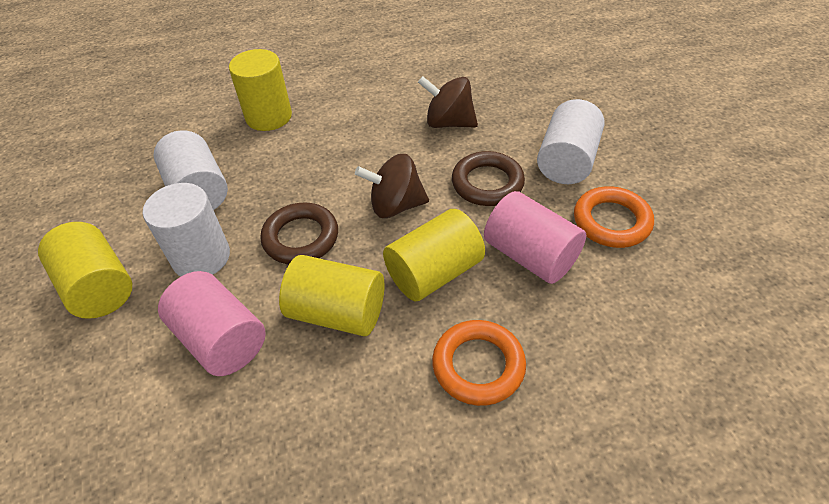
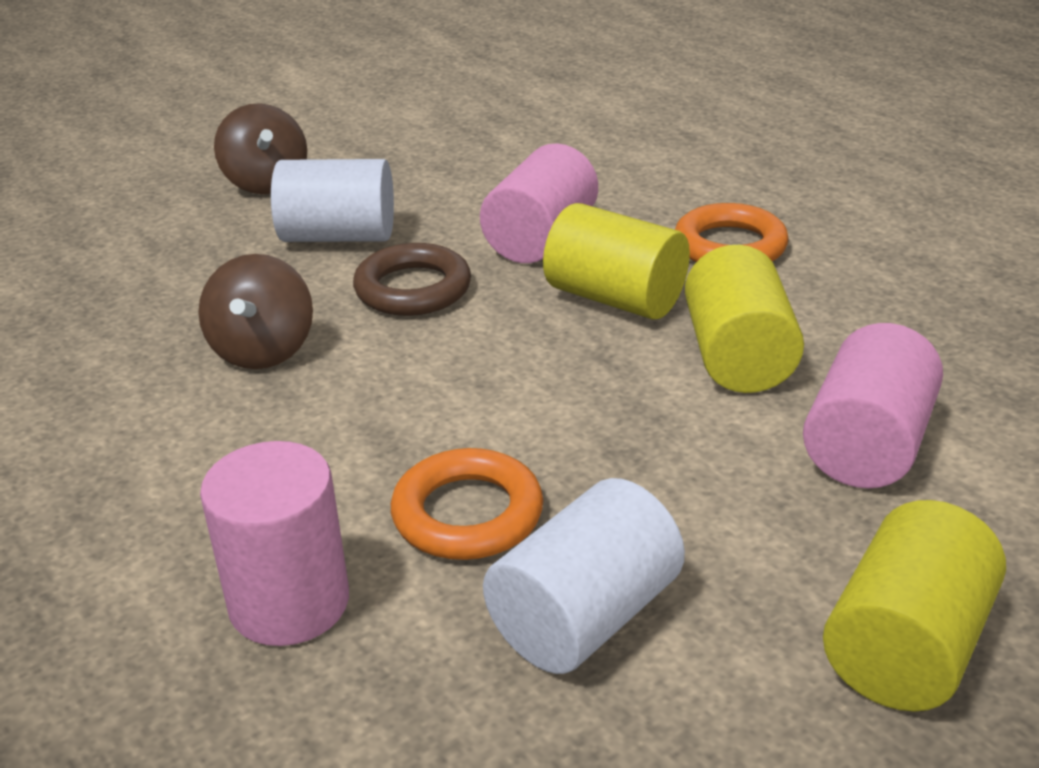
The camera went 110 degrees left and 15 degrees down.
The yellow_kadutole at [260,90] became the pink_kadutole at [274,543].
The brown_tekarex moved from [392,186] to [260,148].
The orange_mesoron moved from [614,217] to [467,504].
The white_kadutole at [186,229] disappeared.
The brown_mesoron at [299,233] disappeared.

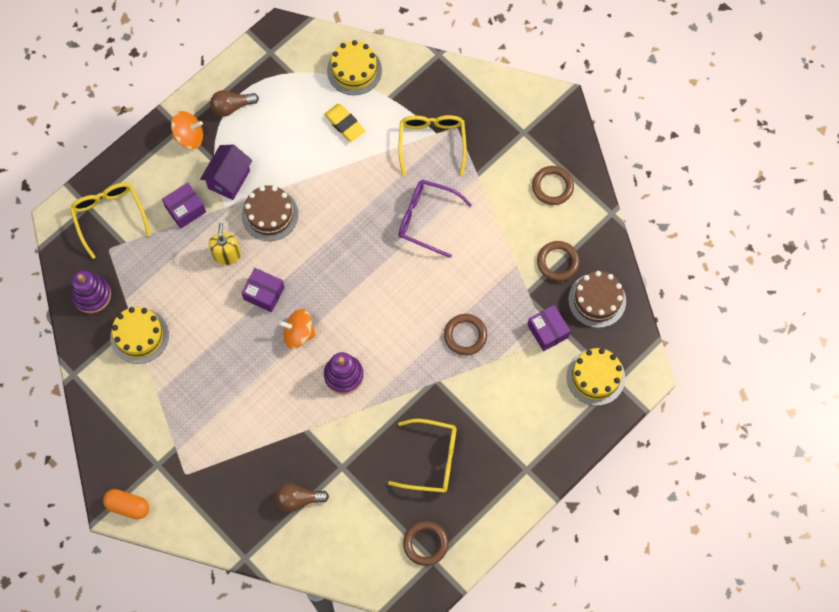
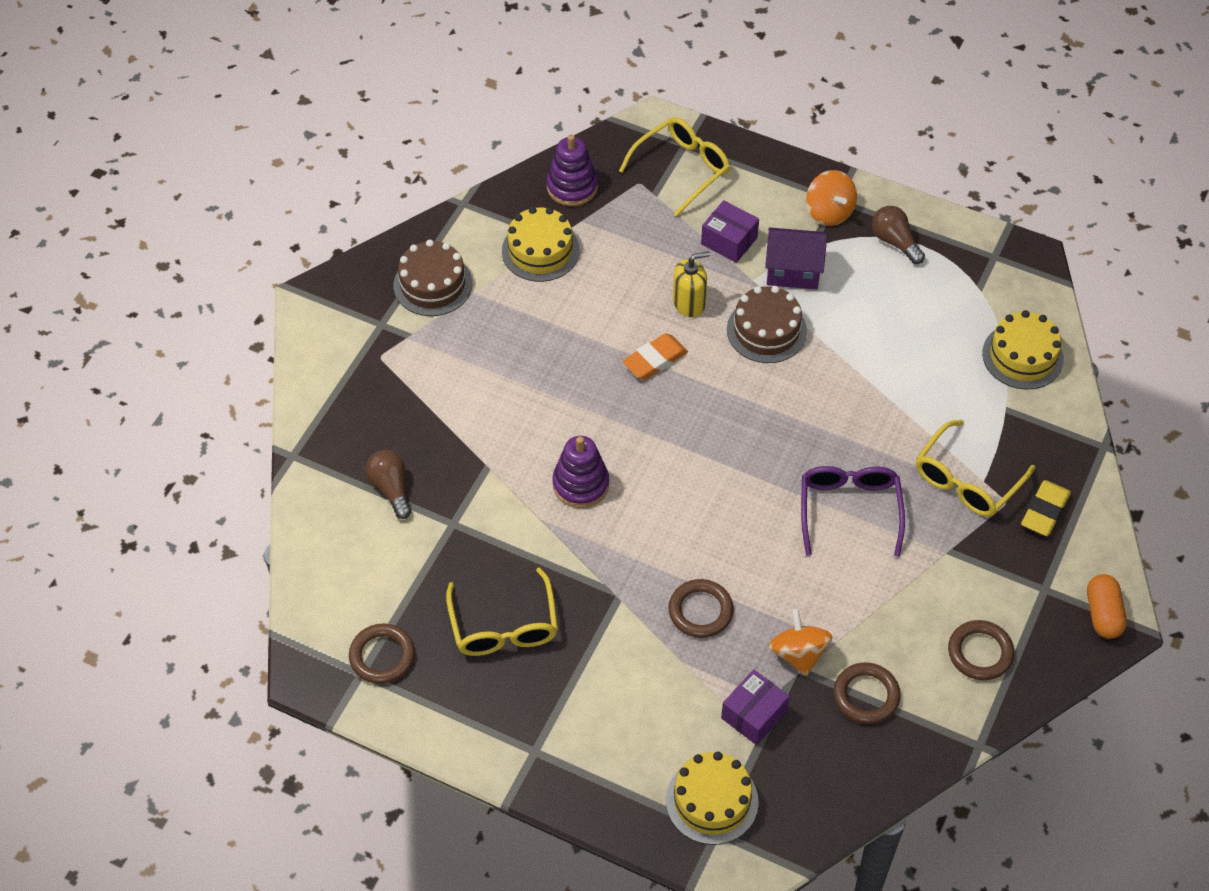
The camera went 70 degrees right and 15 degrees down.
The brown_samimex moved from [597,299] to [433,277].
The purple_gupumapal at [263,290] was replaced by the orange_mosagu at [655,356].
The orange_tekarex moved from [297,329] to [801,642].
The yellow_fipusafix at [433,145] turned 150 degrees clockwise.
The yellow_mosagu moved from [344,123] to [1046,508].
The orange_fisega moved from [126,504] to [1107,606].

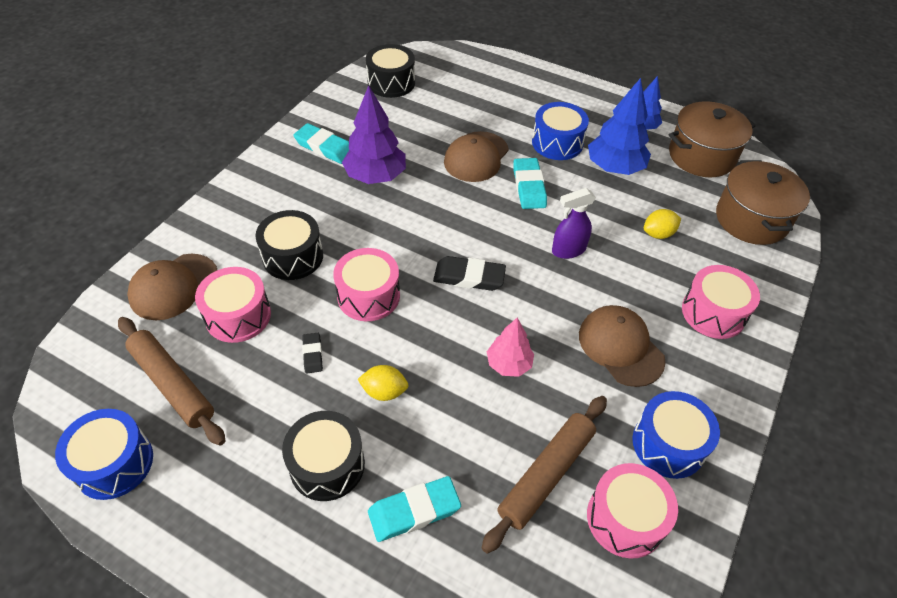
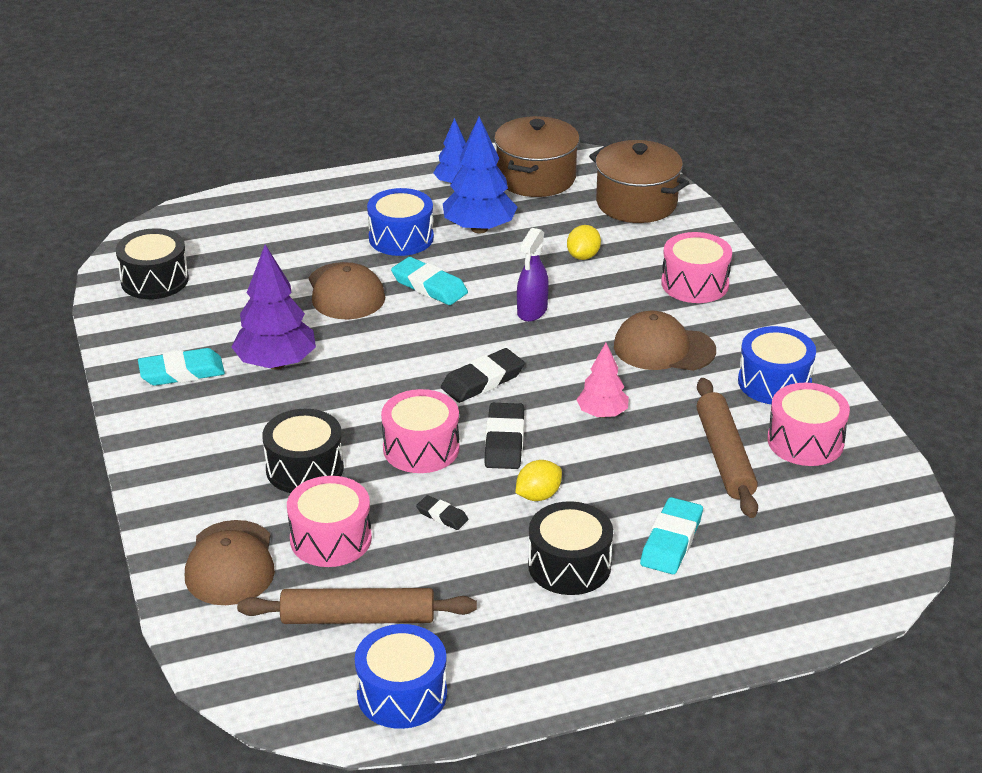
The camera went 45 degrees left and 15 degrees down.
The black_mosagu at [504,436] appeared.

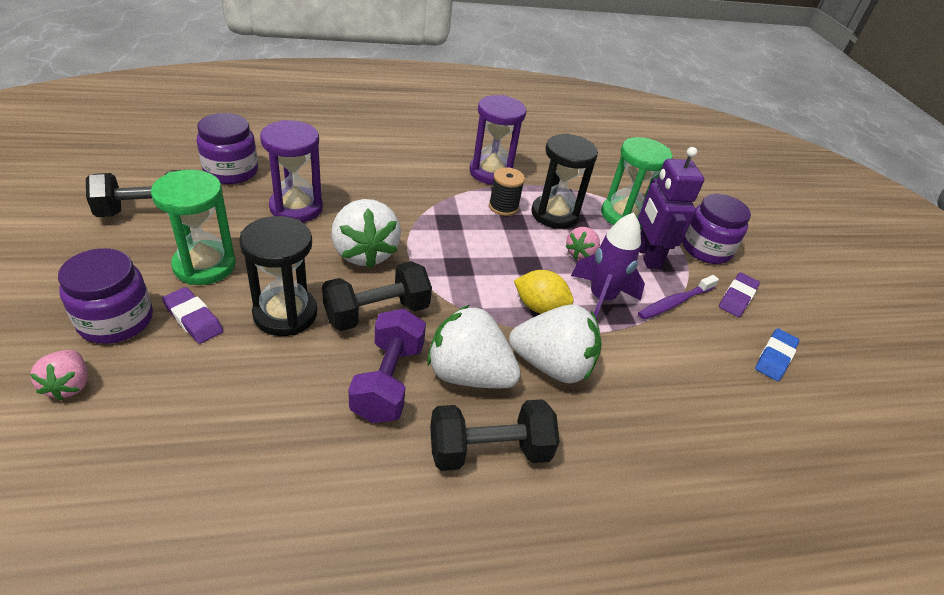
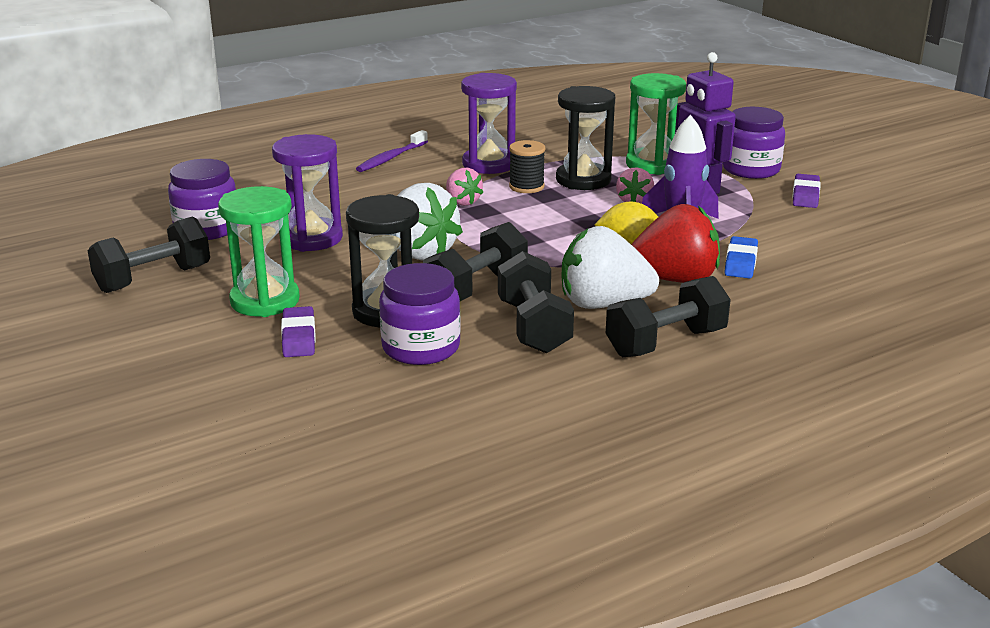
The camera went 15 degrees left and 15 degrees down.
The purple_mosagu at [192,315] turned 60 degrees clockwise.
The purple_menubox moved from [678,297] to [392,151].
The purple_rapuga moved from [105,296] to [420,314].
The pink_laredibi moved from [59,375] to [464,187].
The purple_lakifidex at [387,366] became the black_lakifidex at [536,302].
The white_laredibi at [555,343] became the red_laredibi at [675,243].
The blue_mosagu moved from [777,354] to [741,257].

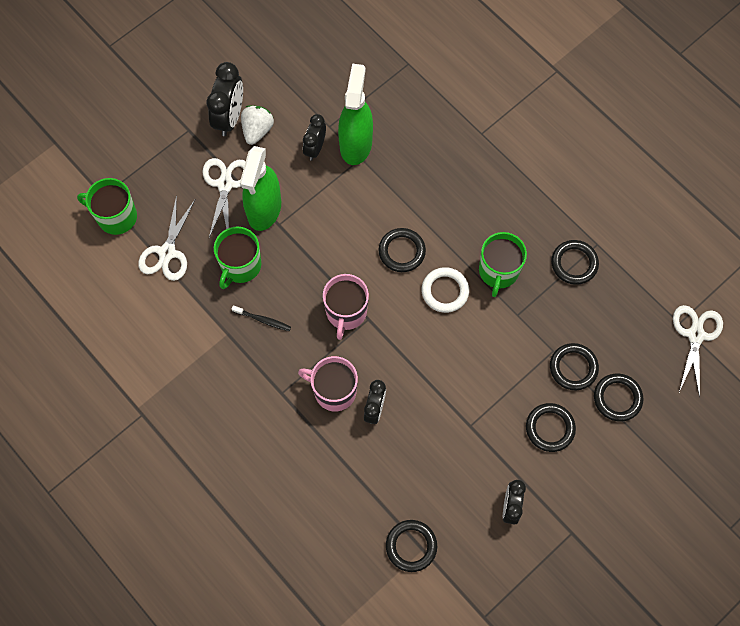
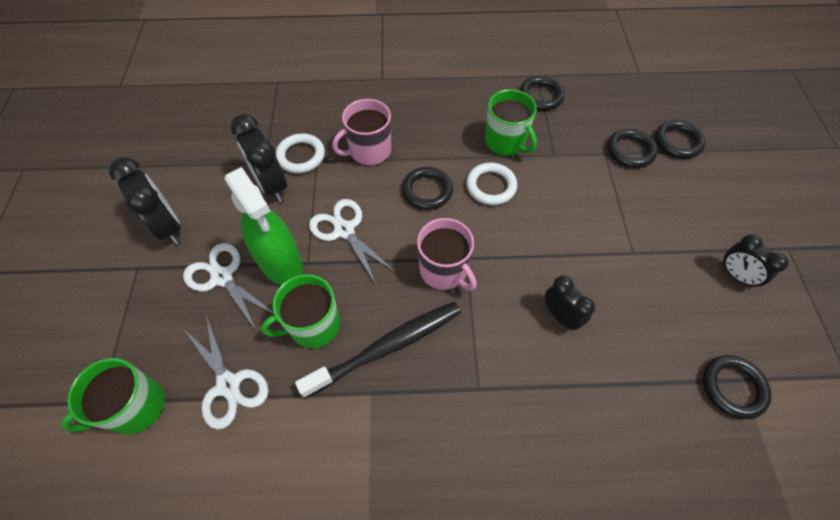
The camera went 50 degrees left and 10 degrees down.
The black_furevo at [314,137] changed to 1.55 times the size.
The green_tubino at [237,258] turned 90 degrees clockwise.
The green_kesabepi at [355,114] was replaced by the white_mesoron at [300,153].
The black_menubox at [261,318] changed to 2.24 times the size.
The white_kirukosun moved from [698,351] to [352,241].
The pink_tubino moved from [328,384] to [361,132].
The white_laredibi at [257,125] disappeared.
The black_mesoron at [551,427] disappeared.

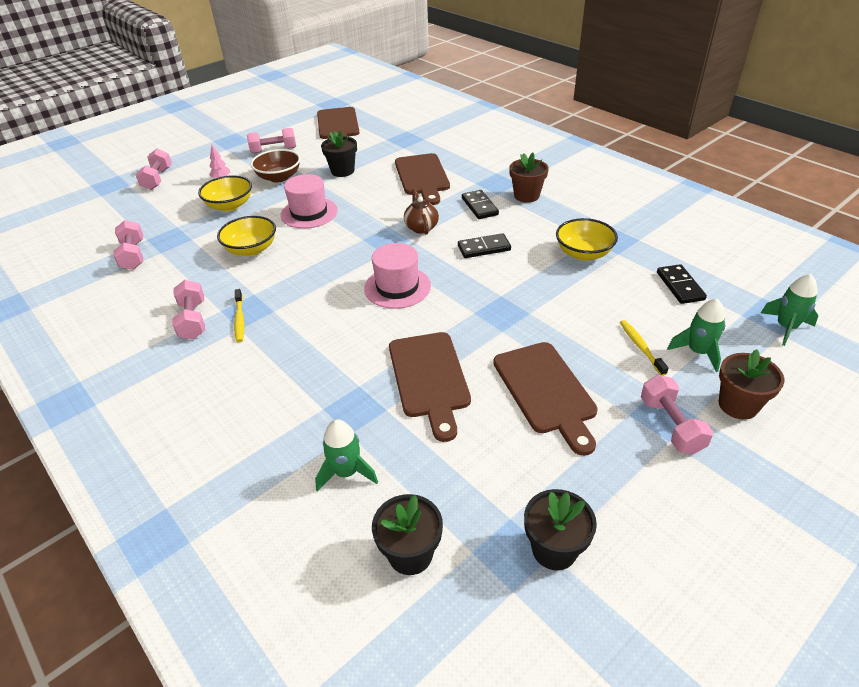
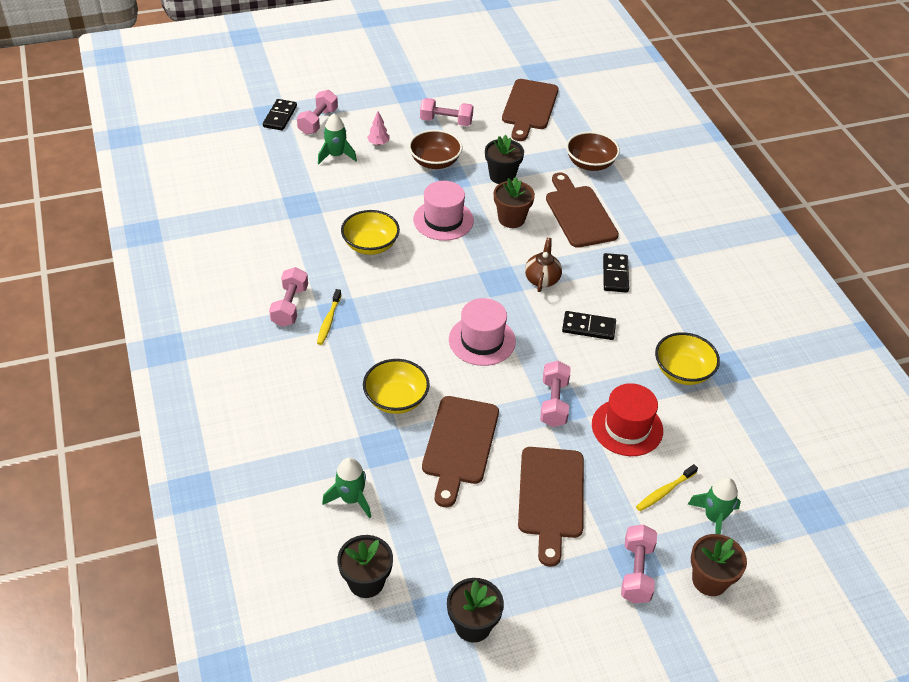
The camera went 20 degrees right and 5 degrees up.
The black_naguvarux moved from [682,284] to [280,115].
The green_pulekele moved from [789,310] to [337,139].
The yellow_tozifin moved from [225,193] to [396,386].
The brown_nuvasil moved from [529,178] to [514,202].
The pink_lakifidex moved from [128,245] to [555,394].
The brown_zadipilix at [422,179] turned 150 degrees clockwise.
The brown_tozifin at [593,151] appeared.
The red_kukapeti at [627,419] appeared.
The yellow_menubox at [644,348] turned 135 degrees counterclockwise.

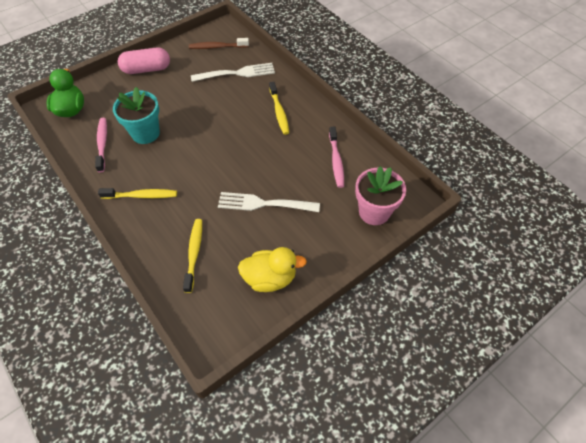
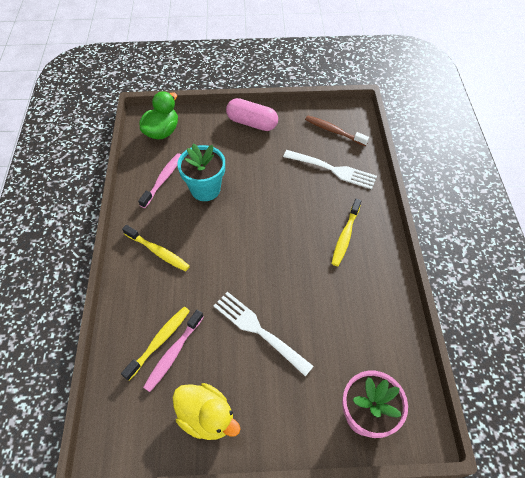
The camera went 35 degrees right and 0 degrees up.
The pink_menubox moved from [336,157] to [173,351].

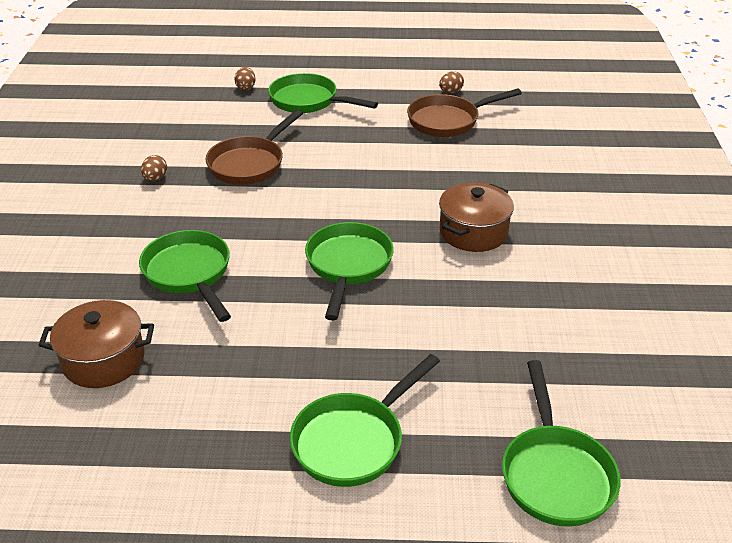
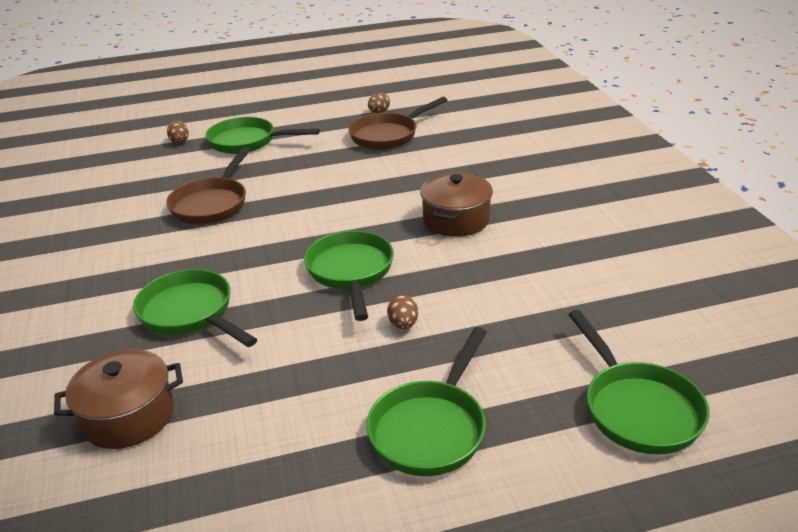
The camera went 15 degrees left and 5 degrees down.
The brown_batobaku moved from [154,168] to [402,312].

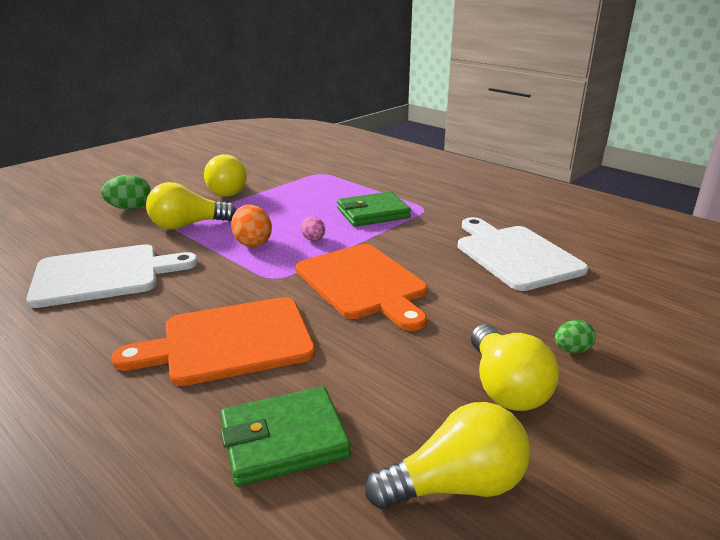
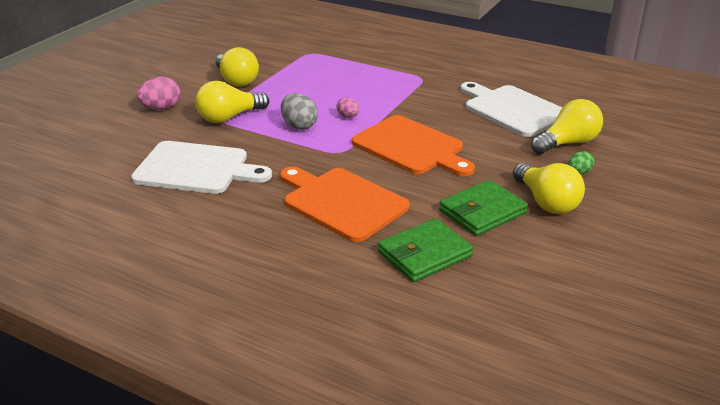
The camera went 15 degrees left and 5 degrees up.
The white_zadipilix at [112,276] turned 45 degrees clockwise.
The green_batobaku at [126,192] became the pink_batobaku at [158,93].
The orange_zadipilix at [213,341] turned 75 degrees clockwise.
The orange_batobaku at [251,226] became the grey_batobaku at [299,111].
The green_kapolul moved from [374,209] to [483,208].
The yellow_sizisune moved from [447,456] to [567,126].

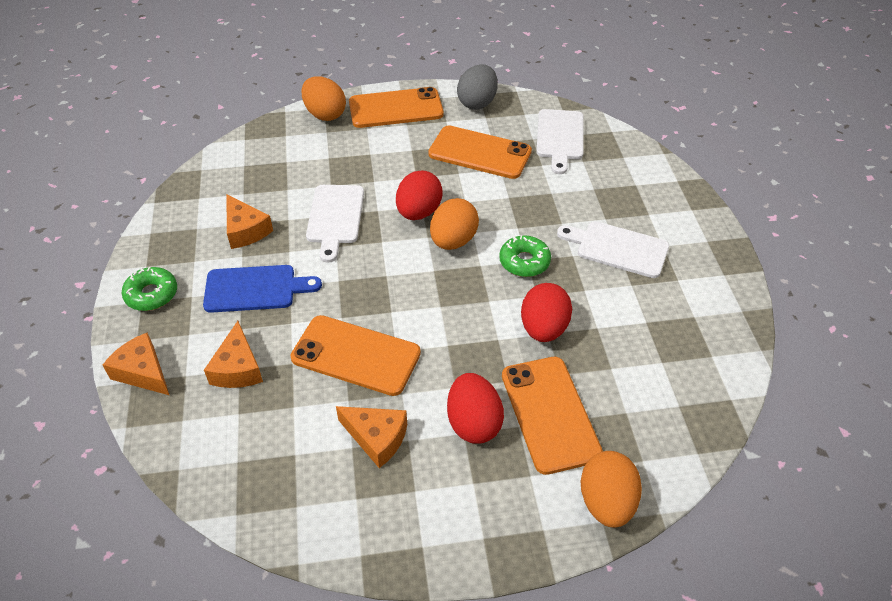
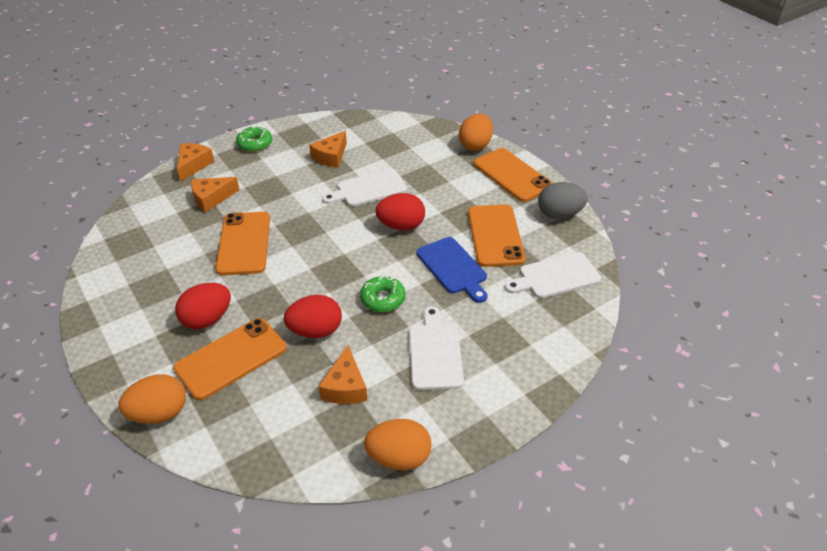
The camera went 65 degrees right and 5 degrees down.
The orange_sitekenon moved from [371,437] to [343,374].
The orange_batobaku moved from [454,224] to [398,444].
The blue_zadipilix moved from [262,289] to [451,270].

